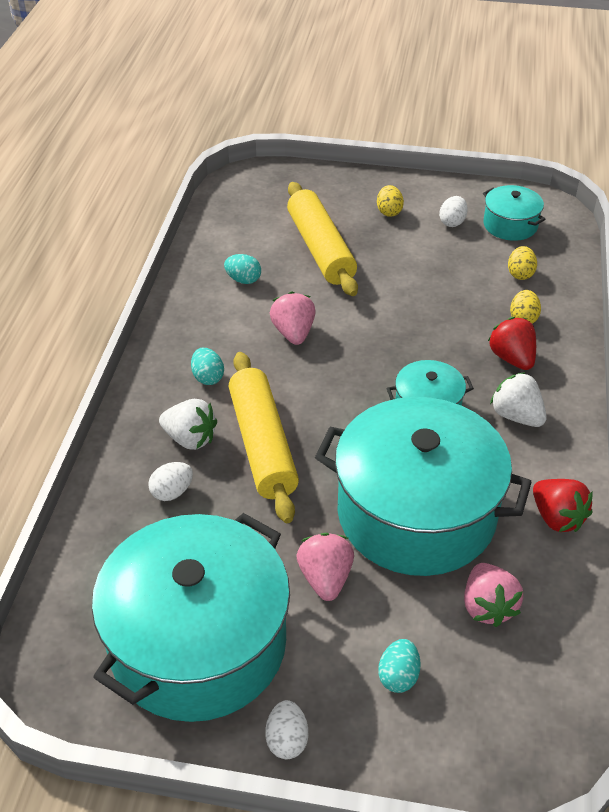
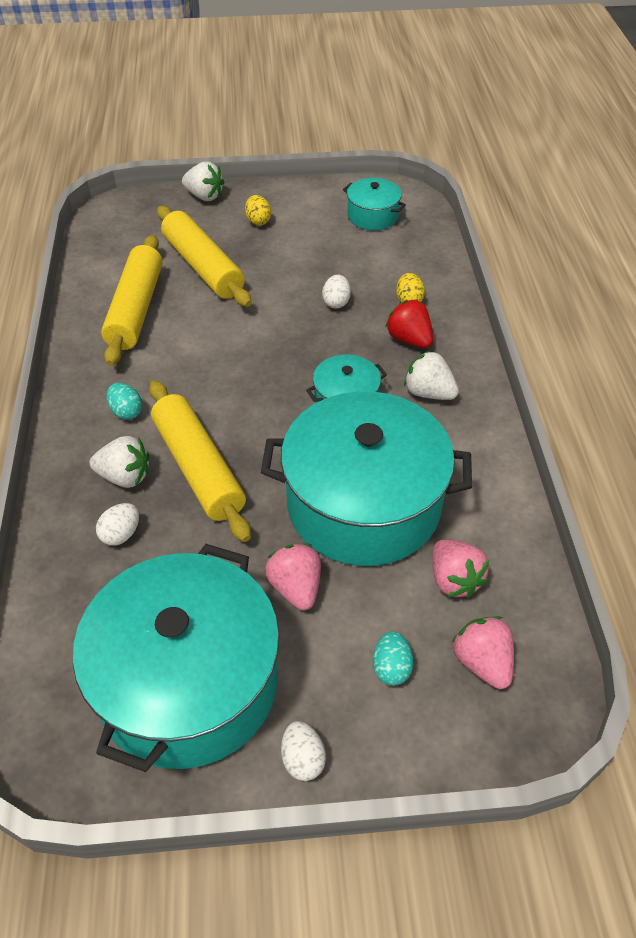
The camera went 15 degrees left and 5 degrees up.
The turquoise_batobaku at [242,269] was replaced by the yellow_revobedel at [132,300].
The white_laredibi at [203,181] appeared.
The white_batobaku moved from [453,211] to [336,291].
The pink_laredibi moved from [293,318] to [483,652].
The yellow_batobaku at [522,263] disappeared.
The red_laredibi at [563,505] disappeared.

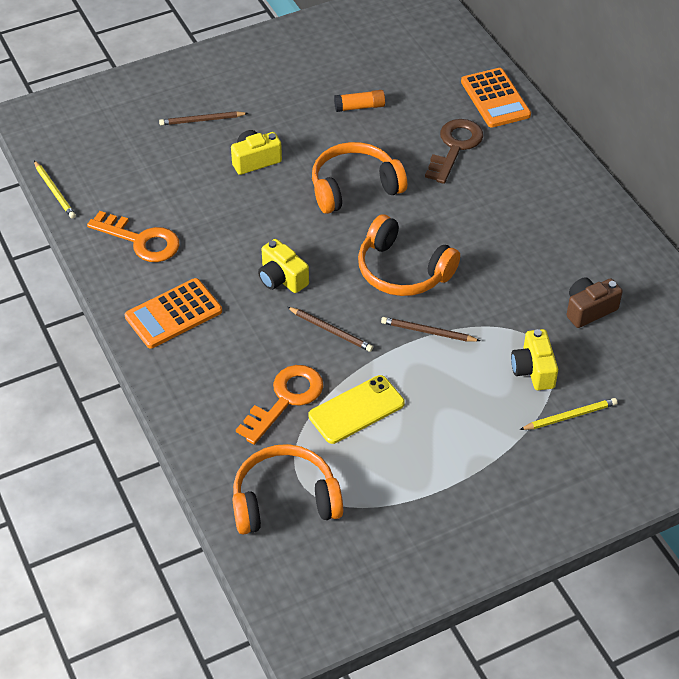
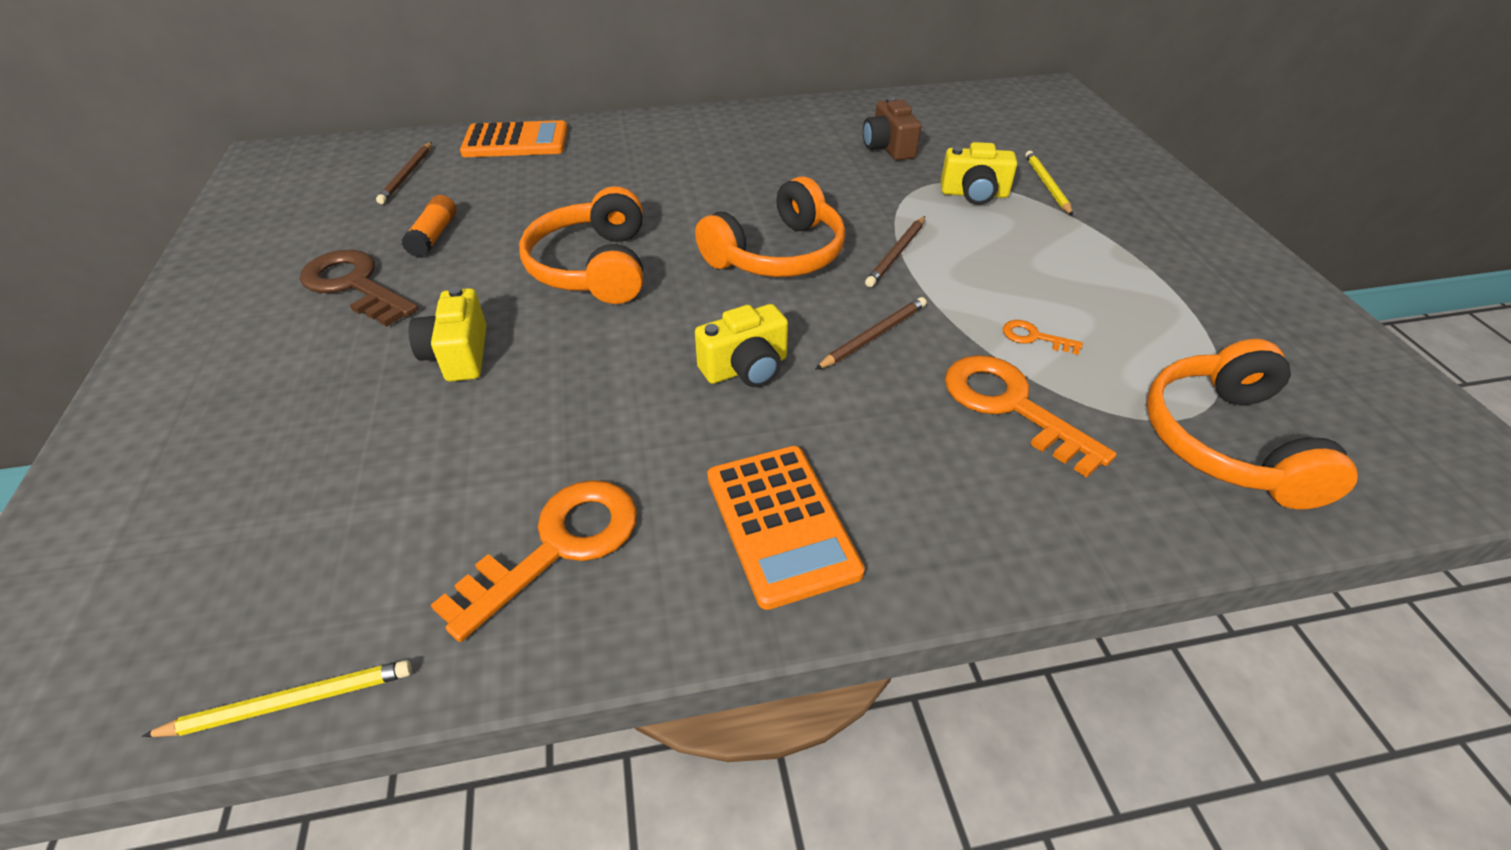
The camera went 75 degrees left and 5 degrees down.
The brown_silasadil moved from [454,151] to [359,288].
The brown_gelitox moved from [203,118] to [404,173].
The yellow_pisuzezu at [356,409] was replaced by the orange_silasadil at [1043,337].

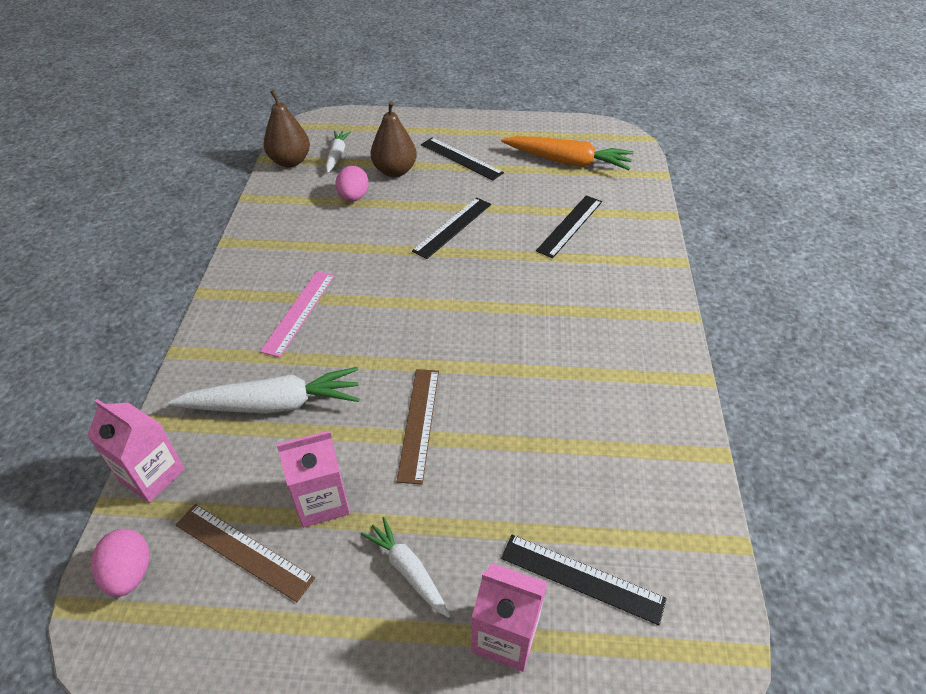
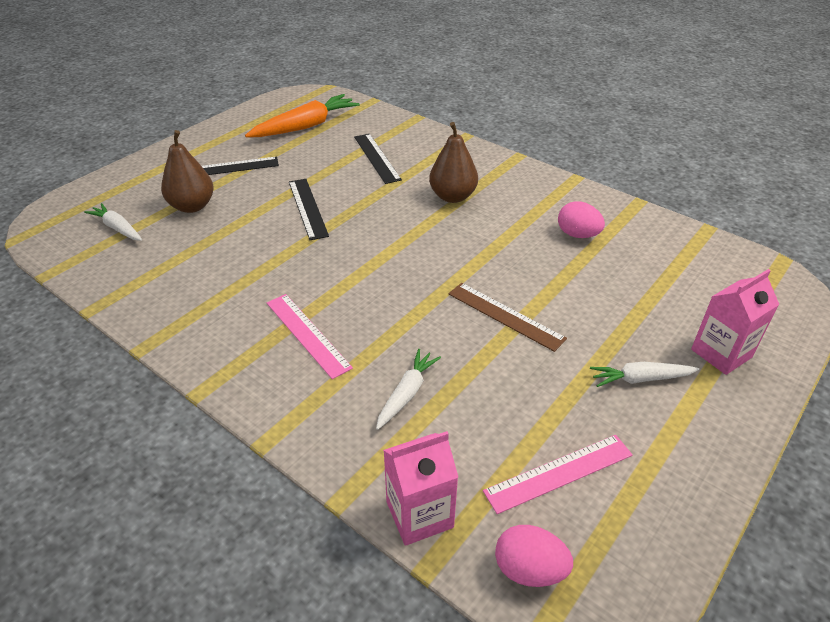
The camera went 55 degrees left and 5 degrees down.
The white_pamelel at [264,390] changed to 0.56 times the size.
The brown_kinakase moved from [287,128] to [453,162].
The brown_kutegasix at [245,553] became the pink_kutegasix at [558,474].
The pink_batobaku moved from [352,184] to [581,219].
The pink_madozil at [313,479] disappeared.
The black_kutegasix at [584,580] disappeared.

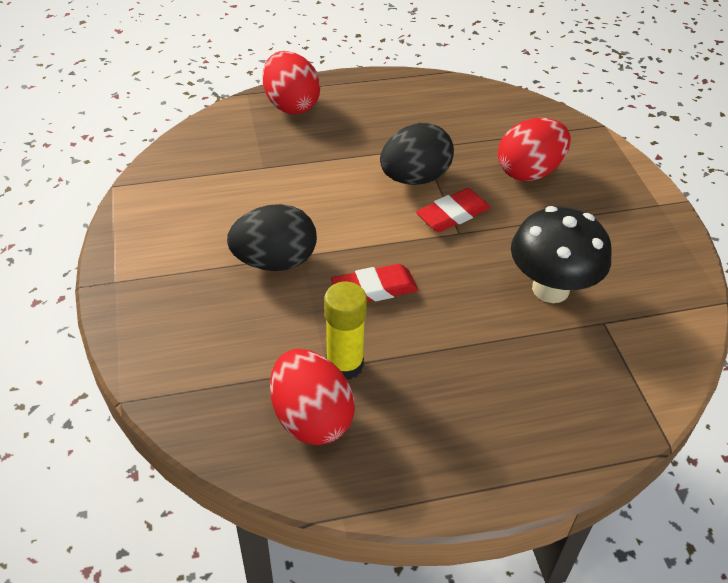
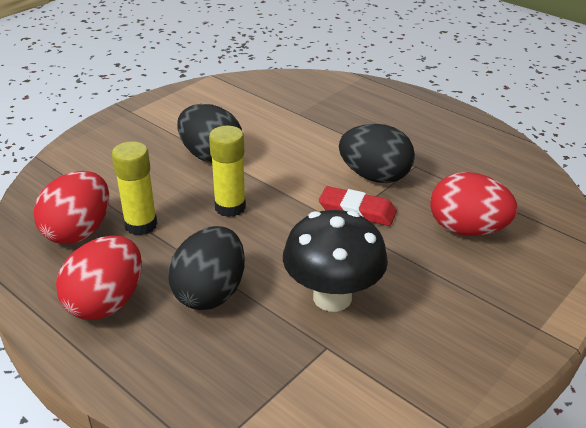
The camera went 55 degrees right and 10 degrees down.
The red_batobaku moved from [291,83] to [99,278].
The black_batobaku at [206,268] appeared.
The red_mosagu at [374,283] was replaced by the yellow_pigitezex at [227,171].

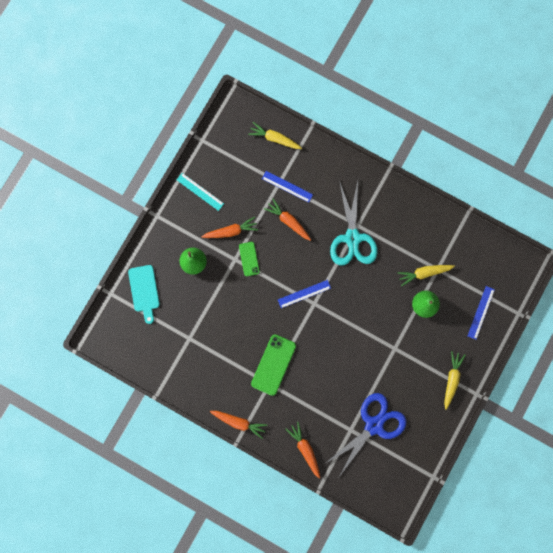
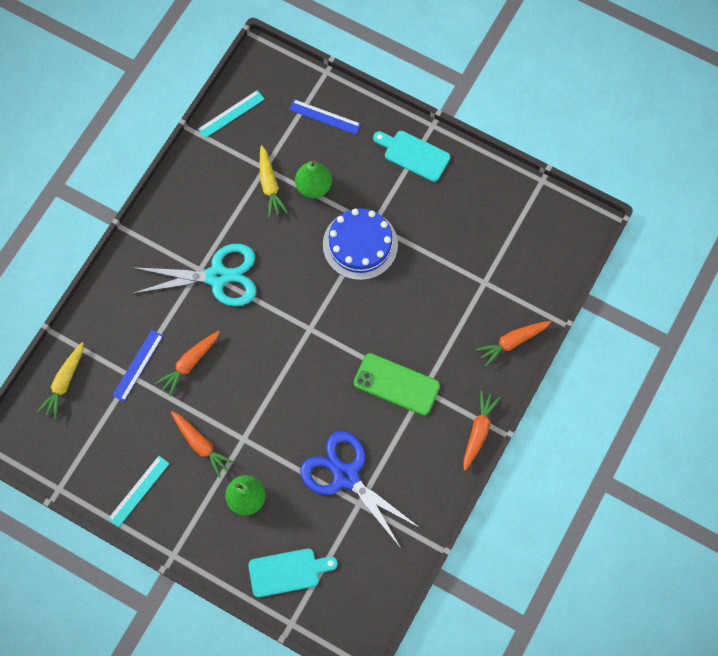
The camera went 90 degrees left and 10 degrees down.
The orange_pamelel at [229,227] turned 150 degrees clockwise.
The turquoise_kutegasix at [231,114] appeared.
The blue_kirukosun moved from [366,435] to [360,489].
The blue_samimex at [360,244] appeared.
The yellow_pamelel at [455,380] was replaced by the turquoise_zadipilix at [411,156].
The green_pisuzezu at [249,259] disappeared.
The blue_kutegasix at [304,294] disappeared.

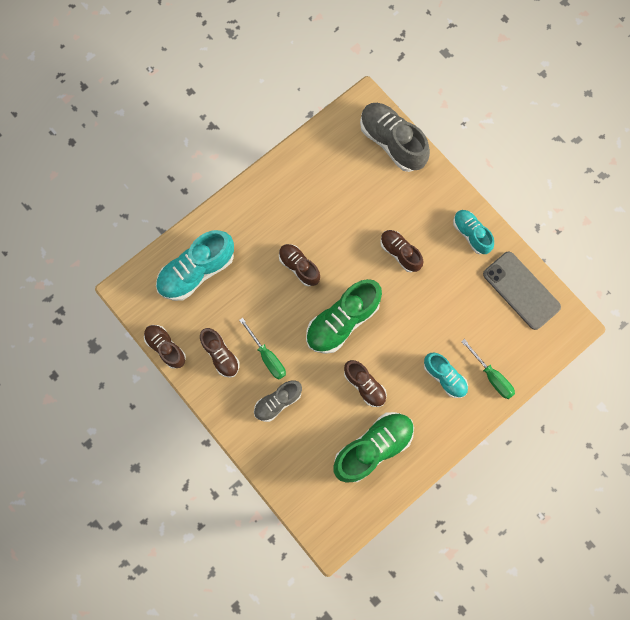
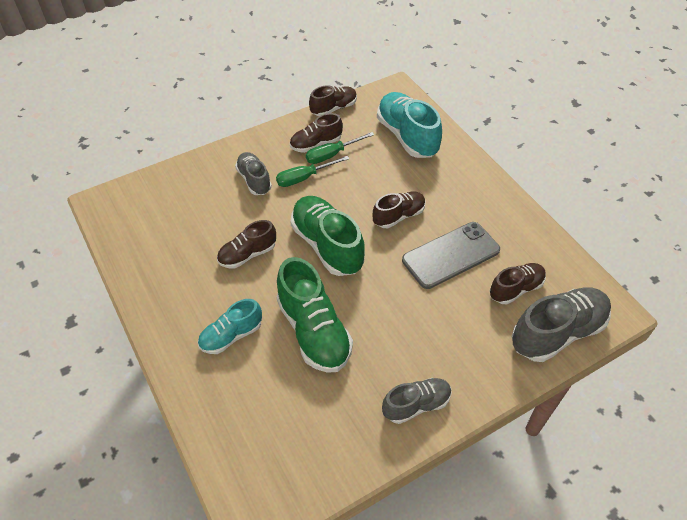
The camera went 100 degrees right and 25 degrees down.
The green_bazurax moved from [374,447] to [314,315].
The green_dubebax moved from [488,369] to [340,148].
The turquoise_bazurax at [473,232] became the grey_bazurax at [417,401].
The grey_pisuzezu moved from [522,291] to [451,255].
The brown_bazurax moved from [401,251] to [518,283].

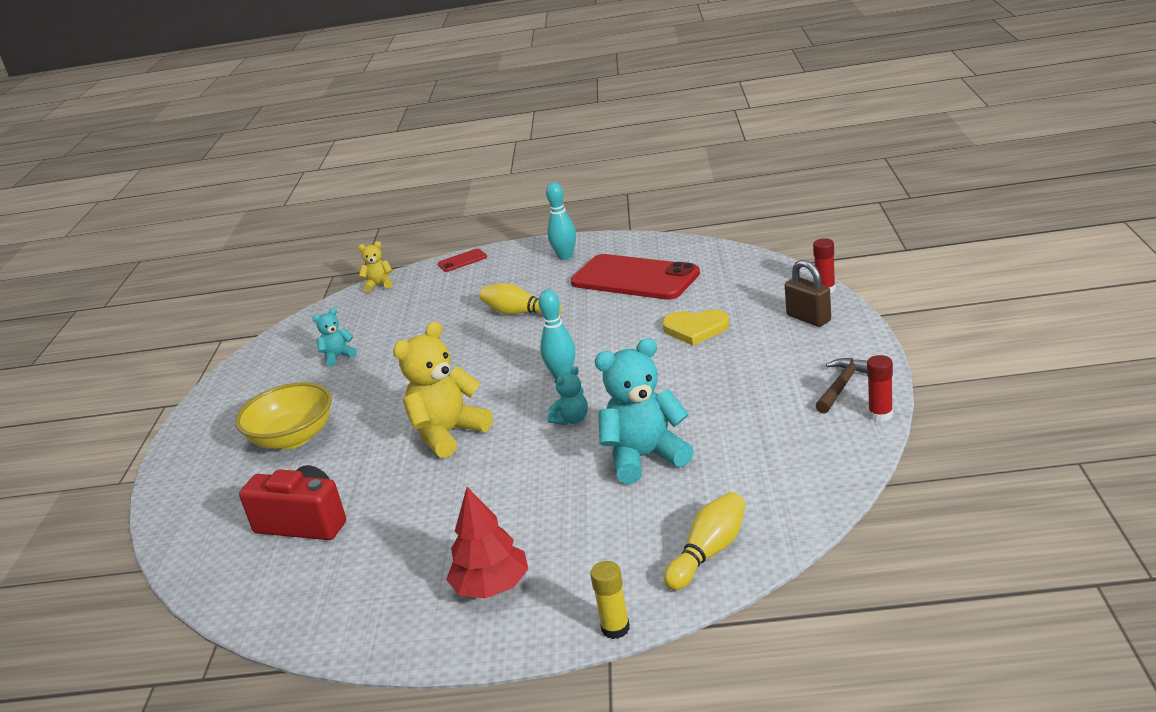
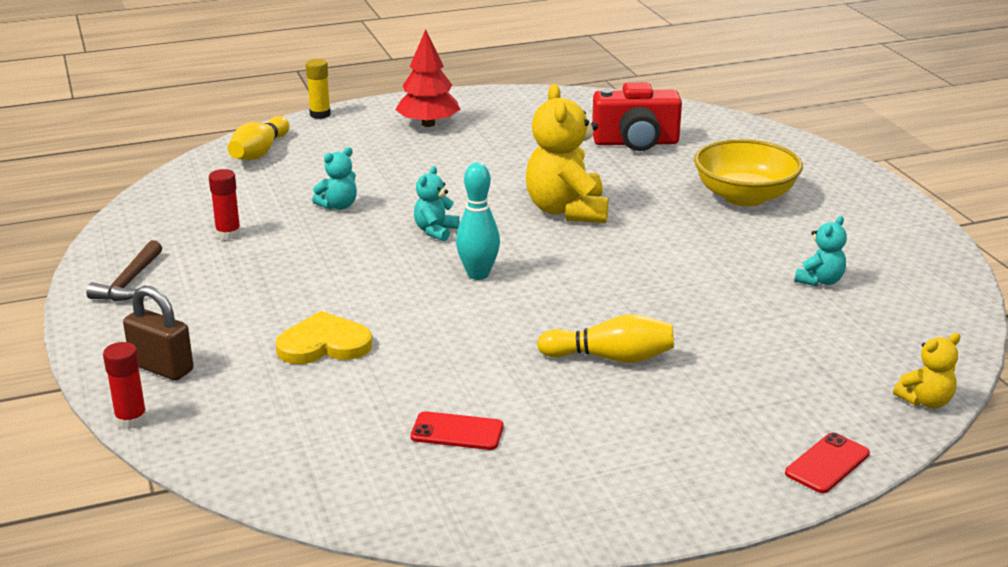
The camera went 155 degrees right and 0 degrees up.
The red_pigitezex moved from [880,388] to [225,204].
The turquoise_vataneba at [644,411] changed to 0.50 times the size.
The red_pisuzezu at [635,277] changed to 0.42 times the size.
The yellow_vataneba at [443,389] turned 150 degrees clockwise.
The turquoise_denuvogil at [561,221] disappeared.

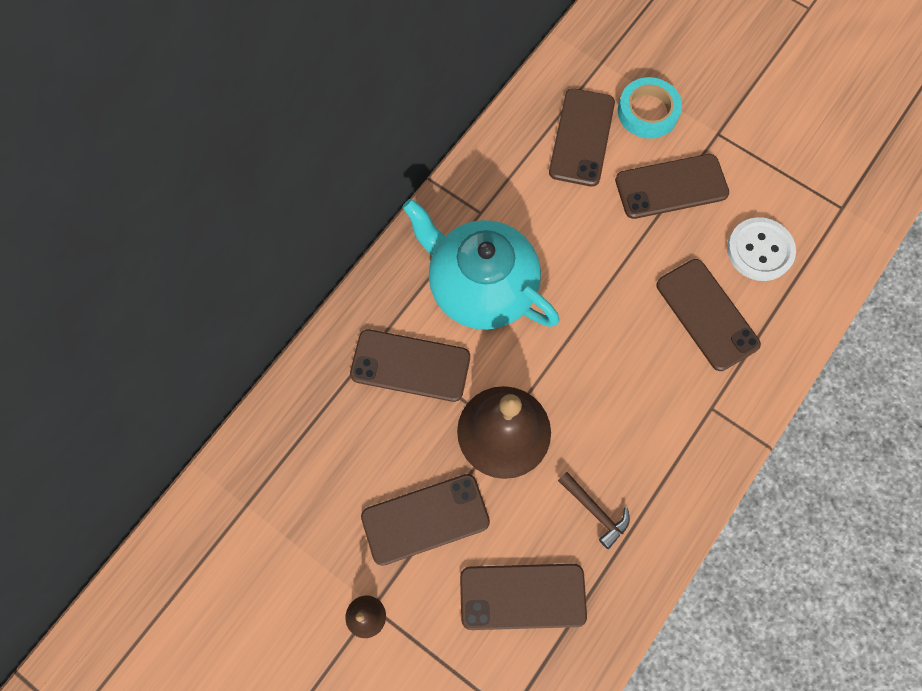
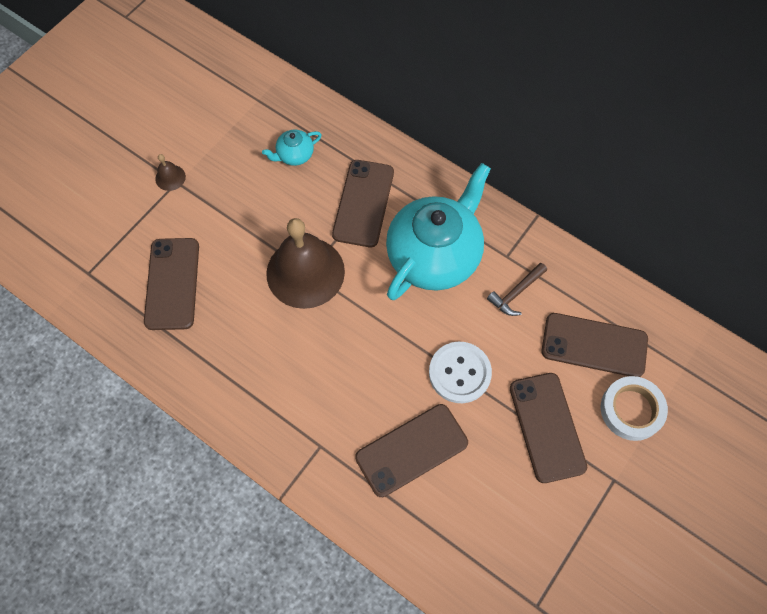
The camera went 90 degrees right and 5 degrees down.
The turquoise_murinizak at [292,148] appeared.
The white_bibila moved from [761,249] to [460,372].
The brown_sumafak moved from [594,510] to [517,289].
The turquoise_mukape at [650,108] became the white_mukape at [634,408].
The brown_pisuzezu at [425,520] disappeared.

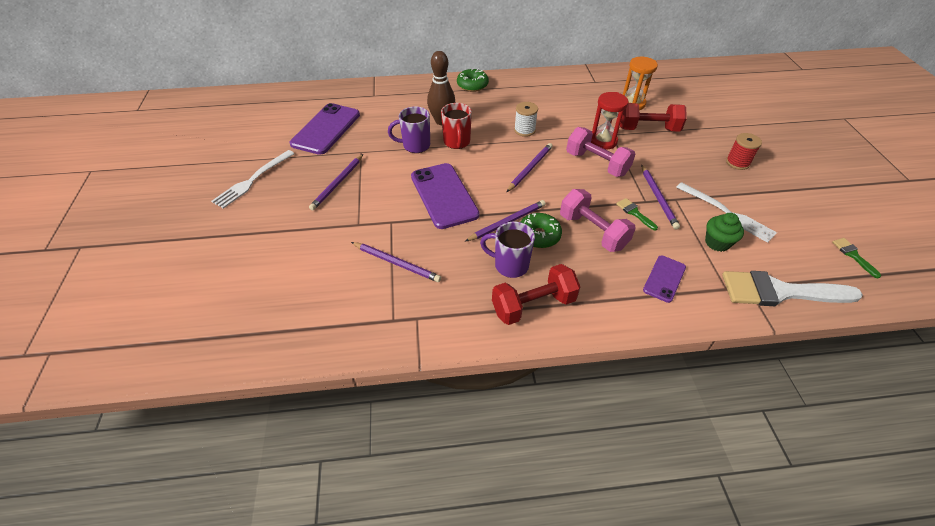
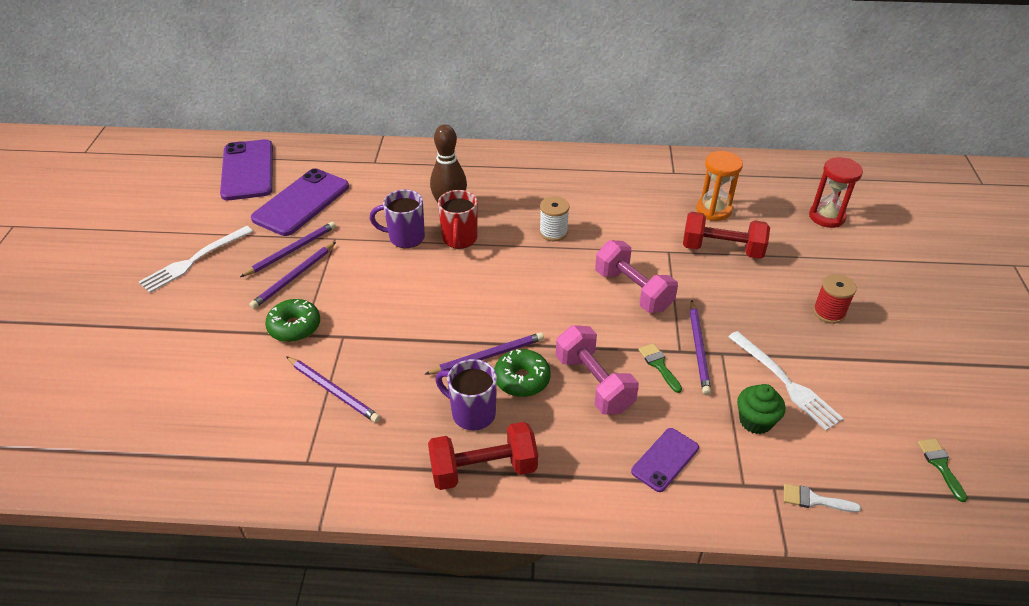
The camera went 10 degrees right and 5 degrees down.
The purple_pisuzezu moved from [445,196] to [246,169].
The purple_gelitox moved from [530,167] to [288,249].
The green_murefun moved from [473,80] to [292,320].
The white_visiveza at [792,288] changed to 0.43 times the size.
The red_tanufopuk moved from [609,121] to [836,192].

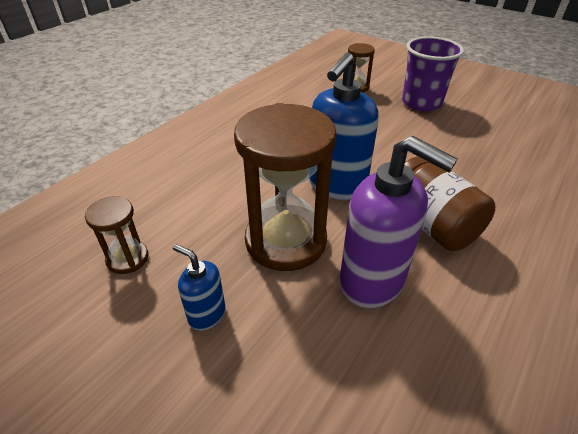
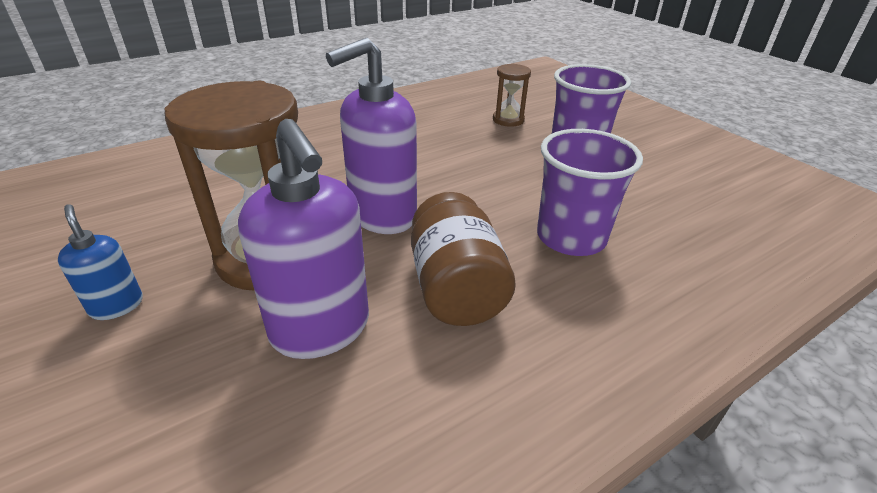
The camera went 20 degrees right and 5 degrees down.
The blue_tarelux at [344,126] became the purple_tarelux at [371,135].
The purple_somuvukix at [590,192] appeared.
The brown_tanufopuk at [116,235] disappeared.

